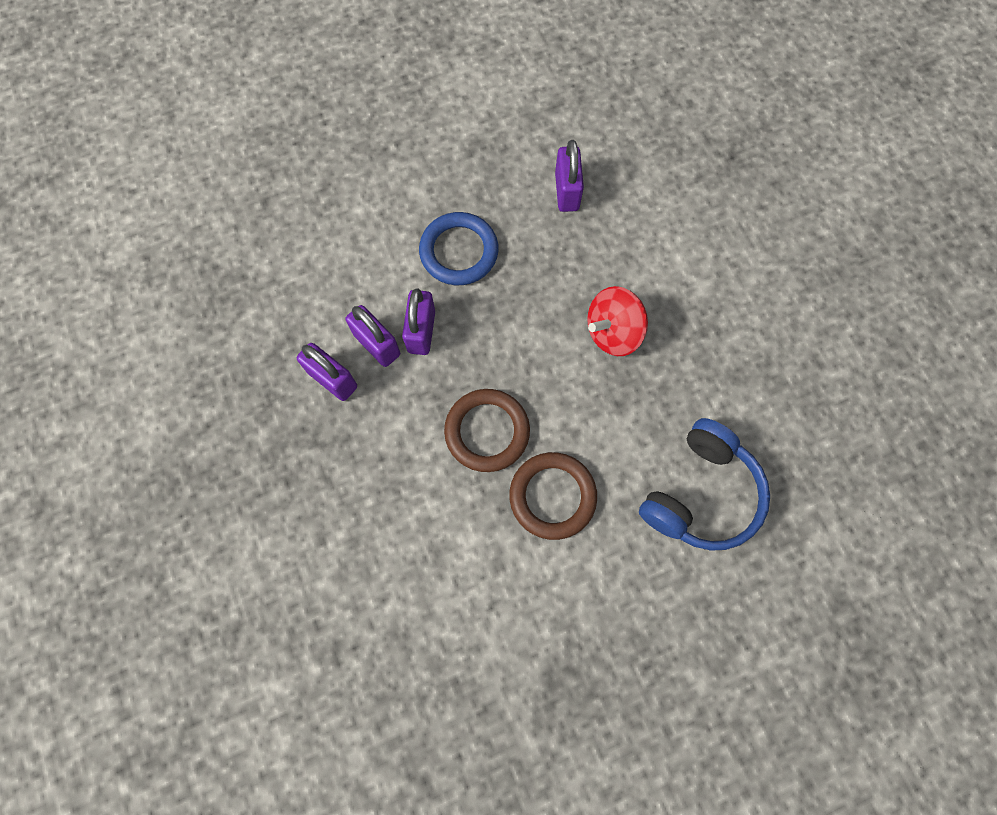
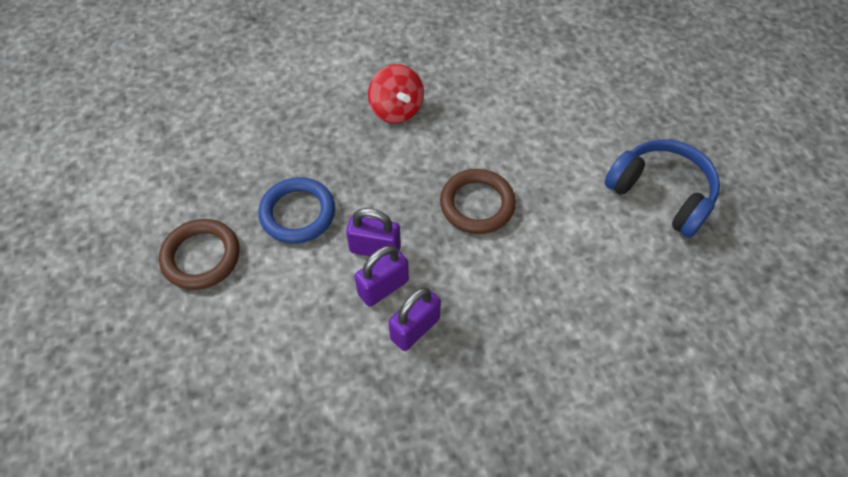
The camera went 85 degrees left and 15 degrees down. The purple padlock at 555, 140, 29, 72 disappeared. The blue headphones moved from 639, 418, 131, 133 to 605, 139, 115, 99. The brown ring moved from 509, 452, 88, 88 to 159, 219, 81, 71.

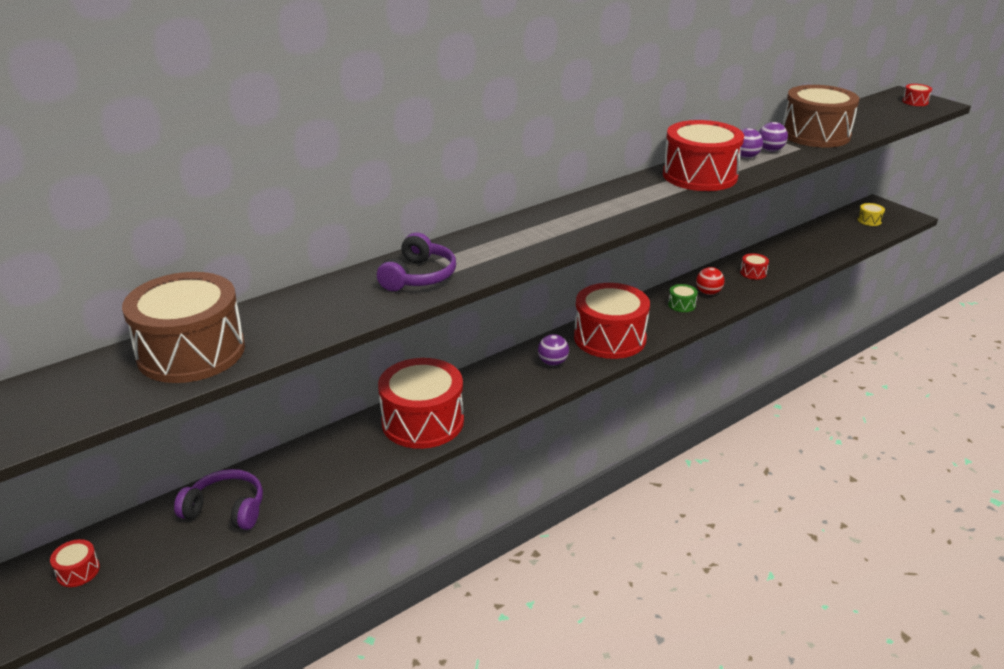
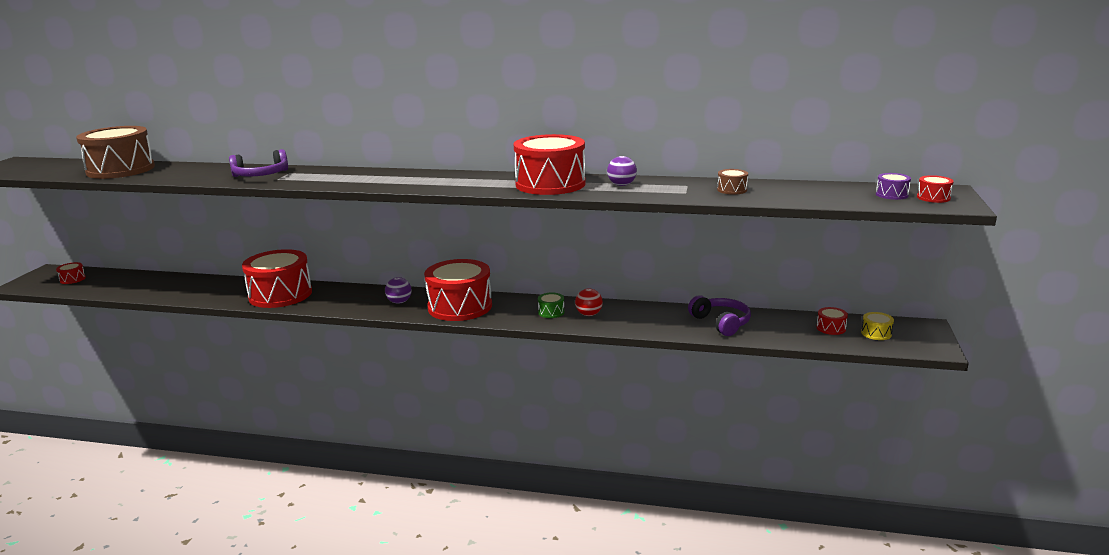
The camera went 50 degrees right and 10 degrees down. The brown drum at 783, 85, 76, 63 changed to 0.40 times the size. The purple ball at 759, 122, 29, 30 disappeared. The red drum moved from 740, 253, 29, 27 to 817, 307, 31, 28. The purple headphones moved from 174, 469, 89, 61 to 688, 295, 63, 41. The purple drum at 876, 173, 35, 27 appeared.

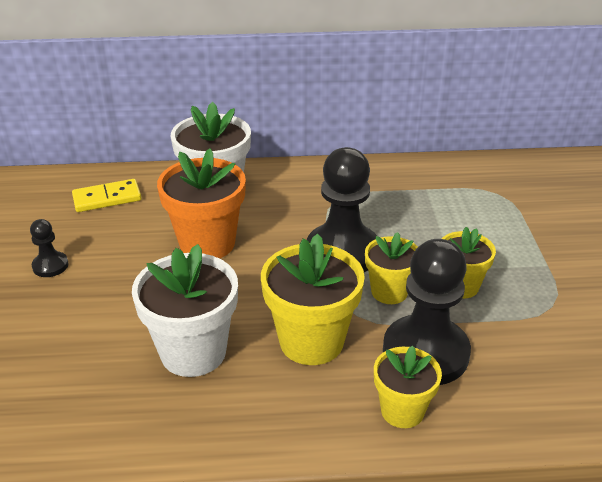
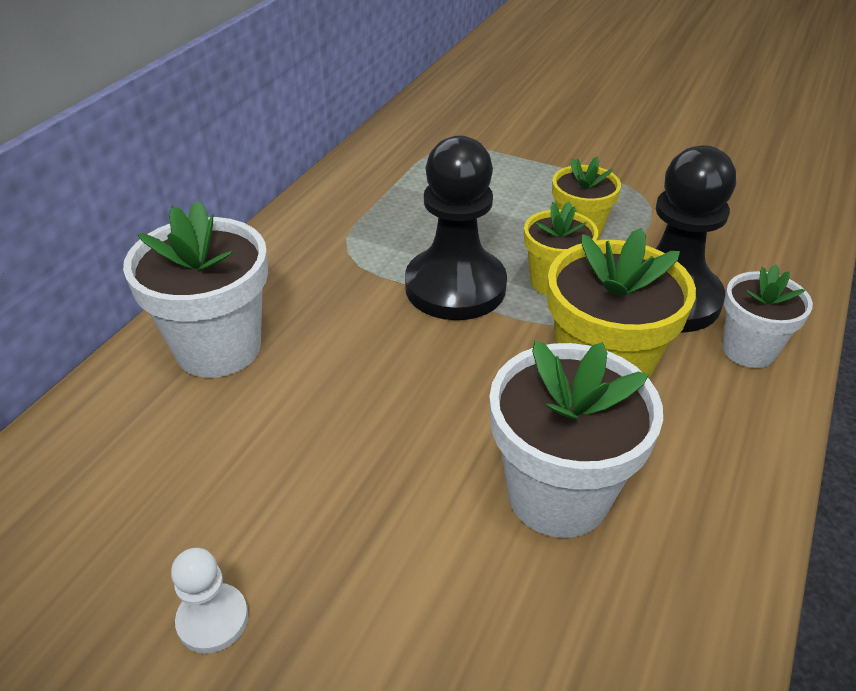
The camera went 60 degrees left and 5 degrees up. The orange flower pot at 157, 148, 89, 110 disappeared. The yellow domino at 72, 179, 69, 33 disappeared. The black pawn at 30, 219, 39, 58 became the white pawn at 171, 548, 77, 106. The yellow flower pot at 374, 346, 68, 82 became the white flower pot at 723, 264, 90, 104.

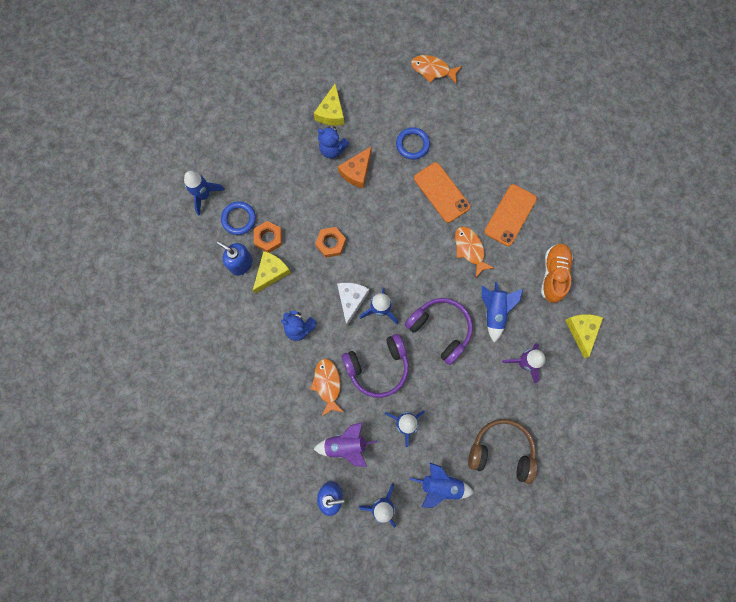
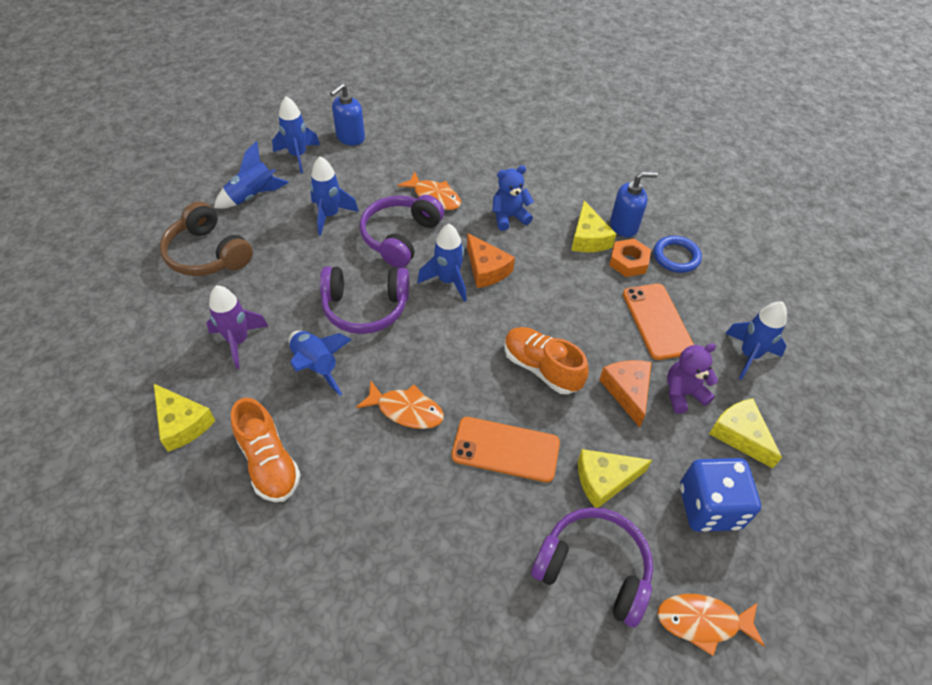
The camera went 135 degrees right and 25 degrees down. The orange fish at 411, 55, 51, 29 turned 150 degrees counterclockwise. The blue teddy bear at 318, 126, 31, 32 became the purple teddy bear at 667, 343, 51, 71. The blue ring at 396, 127, 34, 33 was replaced by the yellow cheese at 578, 449, 74, 59. The blue rocket moved from 184, 171, 41, 45 to 725, 301, 62, 79. The orange phone moved from 484, 184, 53, 62 to 623, 284, 71, 76. The orange nut at 315, 227, 31, 31 disappeared. The white cheese at 337, 283, 32, 43 became the orange cheese at 467, 233, 48, 55. The brown headphones at 468, 419, 69, 65 turned 75 degrees clockwise. The purple rocket at 314, 422, 64, 45 disappeared. The orange shoe at 504, 327, 85, 67 appeared. The blue dice at 680, 458, 81, 74 appeared. The purple headphones at 531, 507, 122, 121 appeared.

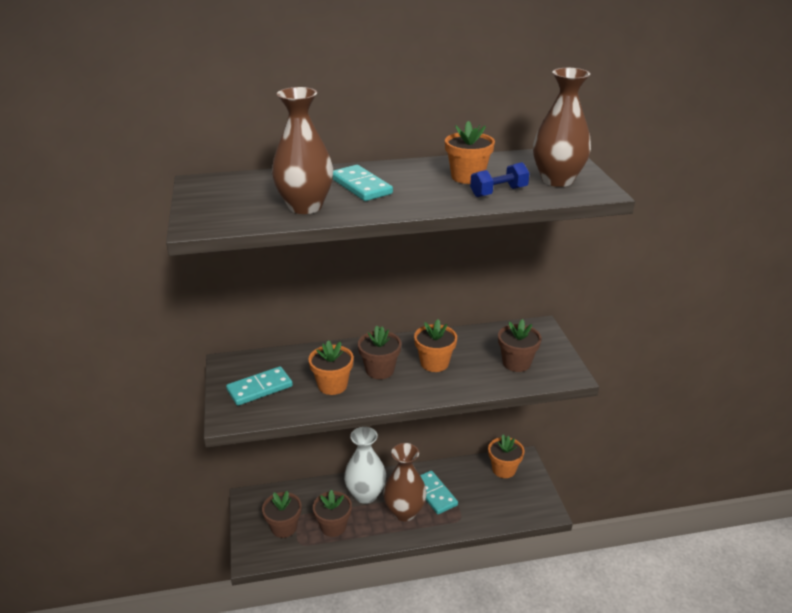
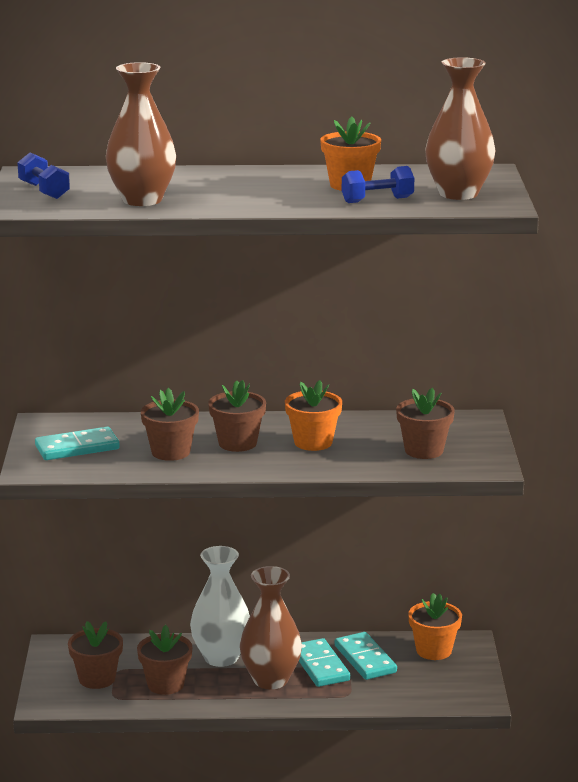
The camera went 10 degrees right and 10 degrees down. The turquoise domino moved from 333, 165, 60, 36 to 335, 632, 62, 48. The orange flower pot at 308, 340, 46, 55 became the brown flower pot at 141, 388, 58, 73. The blue dumbbell at 17, 153, 53, 46 appeared.

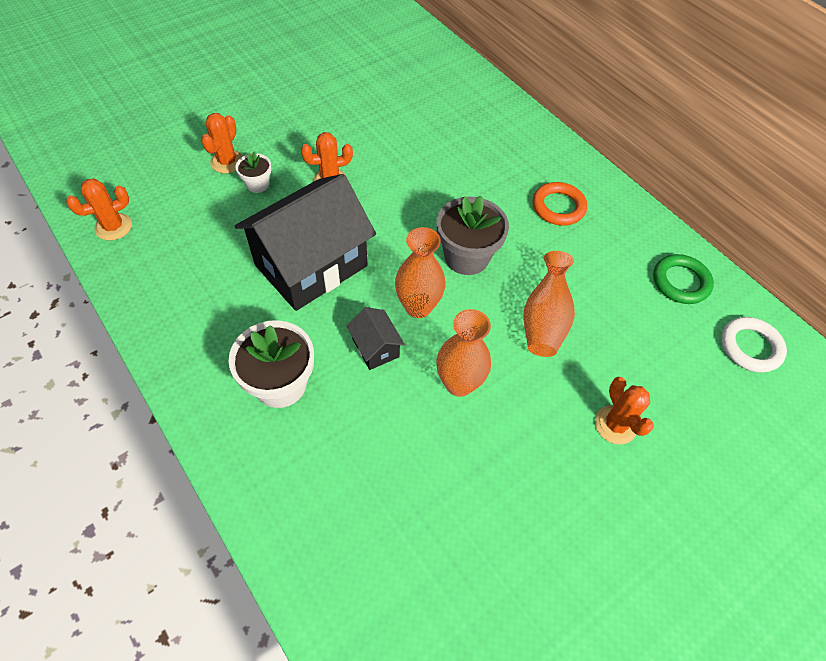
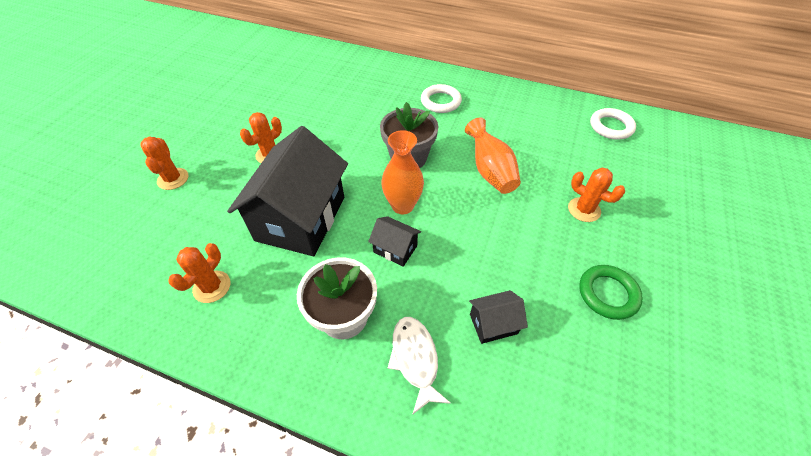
The camera went 30 degrees left and 5 degrees down. The white flower pot at 236, 151, 35, 42 disappeared. The orange cactus moved from 66, 178, 66, 62 to 168, 243, 62, 60. The orange ring at 533, 182, 54, 44 became the white ring at 421, 84, 41, 29. The green ring moved from 653, 254, 61, 50 to 579, 265, 64, 55. The orange vase at 436, 309, 55, 88 disappeared. The black house at 469, 290, 59, 54 appeared. The white fish at 388, 317, 63, 98 appeared.

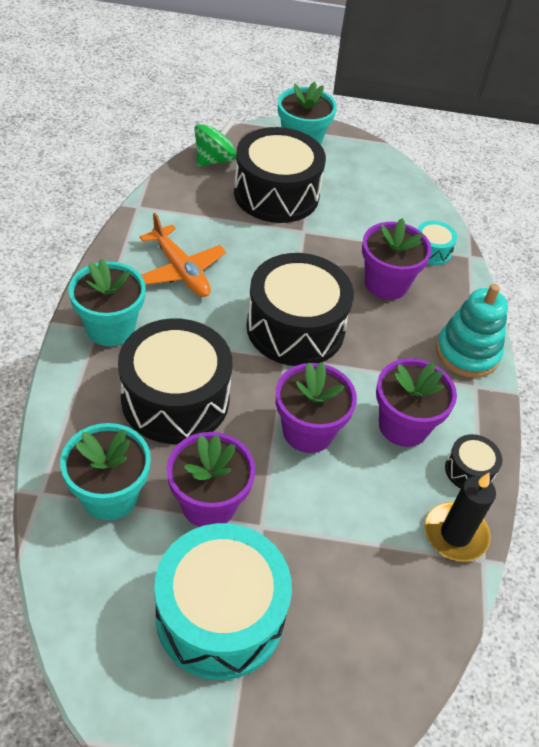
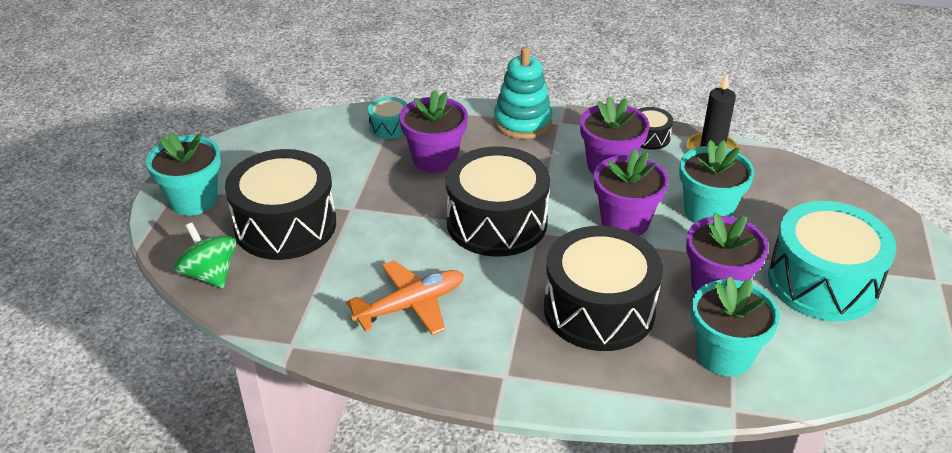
The camera went 80 degrees left and 10 degrees down. The turquoise flower pot moved from 68, 258, 78, 88 to 679, 140, 75, 83.

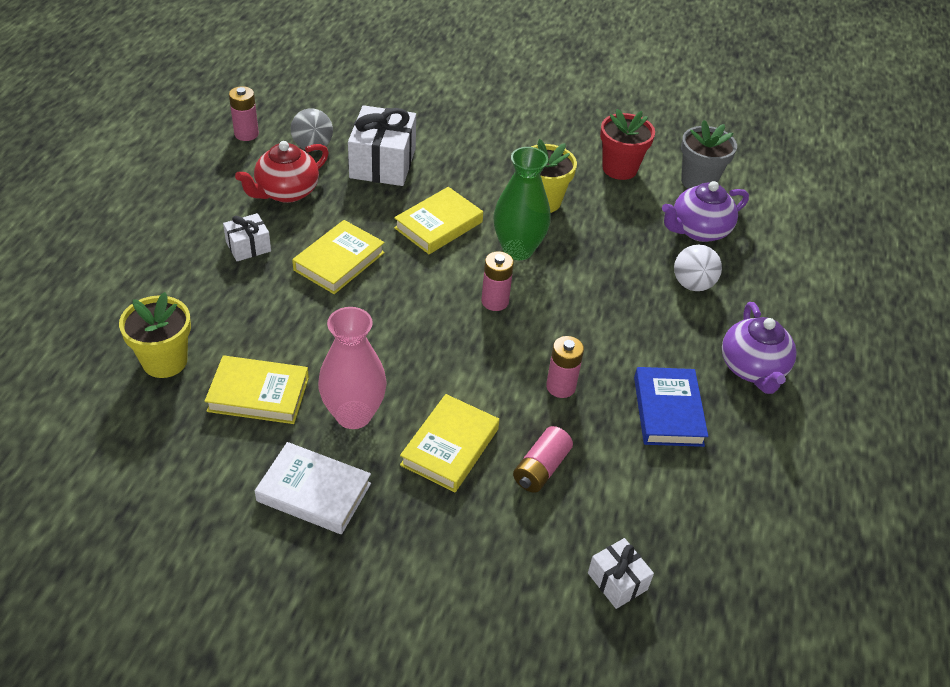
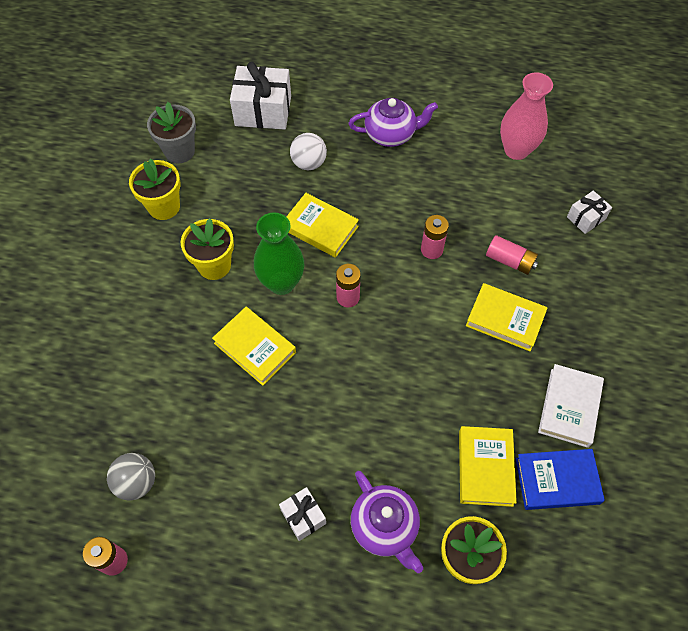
The camera went 90 degrees left and 15 degrees up. The white gift moved from 348, 105, 68, 81 to 230, 62, 61, 67. The red flower pot at 600, 109, 55, 71 became the yellow flower pot at 129, 158, 52, 62. The red teapot at 235, 141, 94, 62 disappeared. The purple teapot moved from 662, 181, 87, 61 to 351, 471, 72, 102. The yellow book moved from 292, 220, 93, 74 to 286, 193, 73, 65. The pink vase moved from 318, 307, 69, 122 to 500, 72, 53, 88. The blue book moved from 634, 367, 74, 80 to 516, 449, 89, 61.

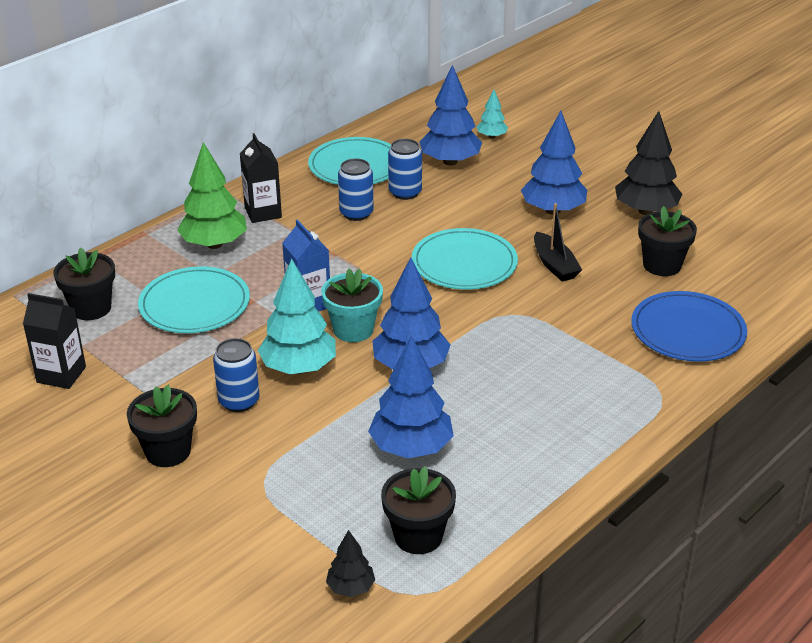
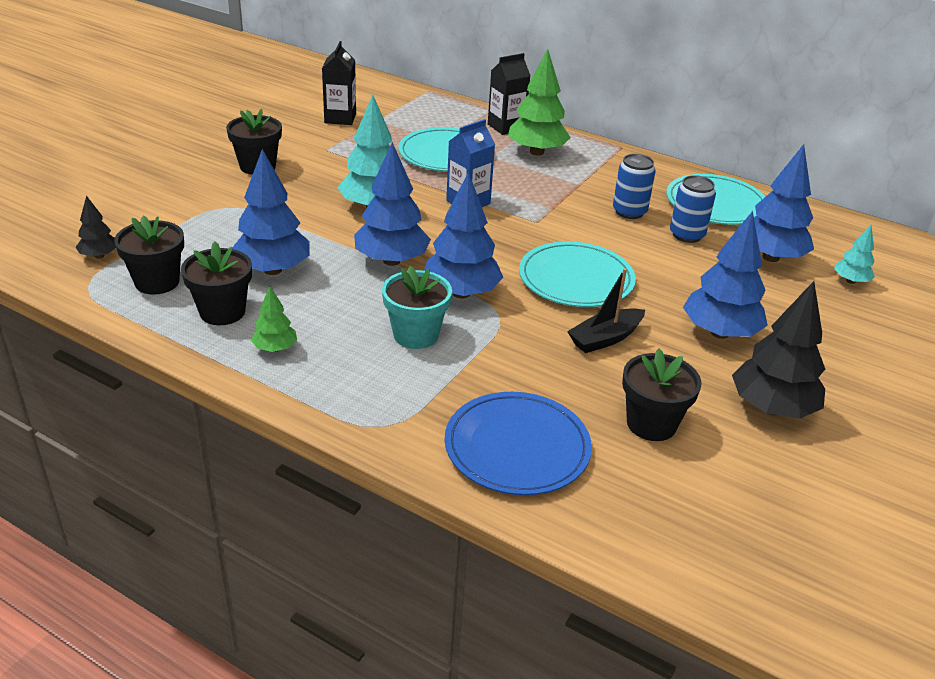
The camera went 75 degrees right and 0 degrees up. The black carton moved from 240, 133, 42, 90 to 488, 53, 42, 82. The black flower pot moved from 53, 248, 62, 72 to 181, 242, 71, 83. The turquoise flower pot moved from 321, 269, 62, 73 to 382, 266, 70, 83. The blue can at 213, 338, 46, 74 disappeared. The blue tree at 424, 172, 79, 126 appeared. The green tree at 251, 285, 46, 67 appeared.

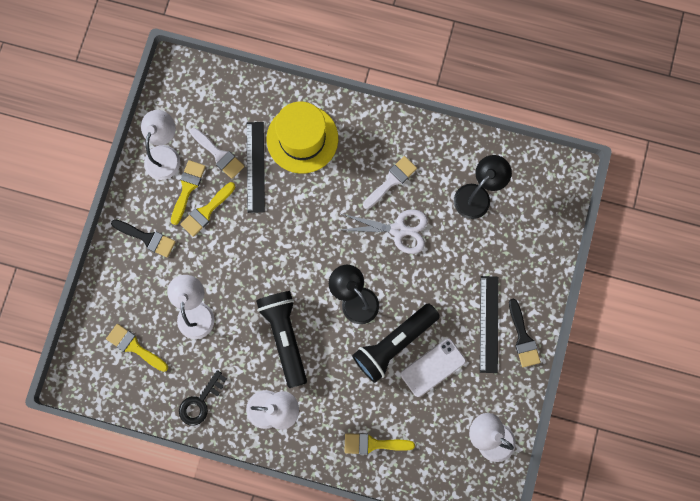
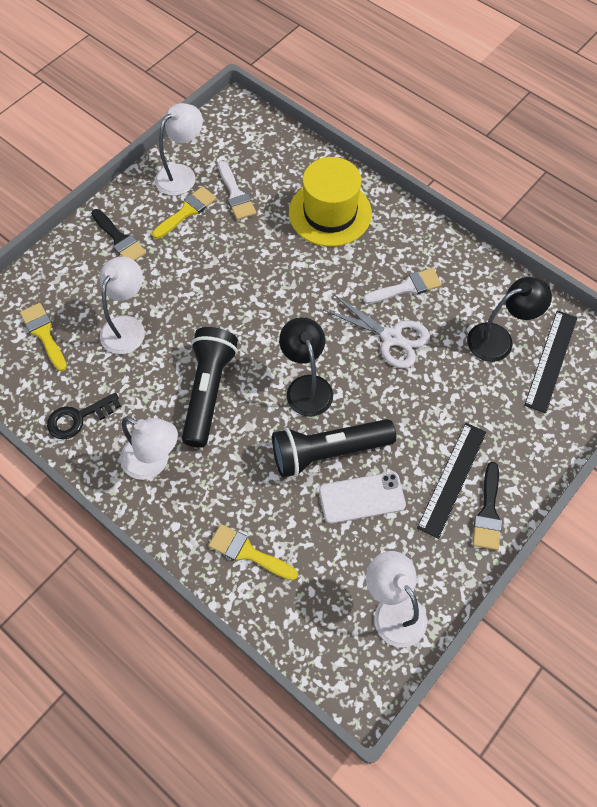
The camera went 25 degrees right and 15 degrees down. The black ruler moved from 247, 122, 18, 91 to 524, 310, 53, 103. The yellow brush at 180, 182, 55, 55 disappeared.

